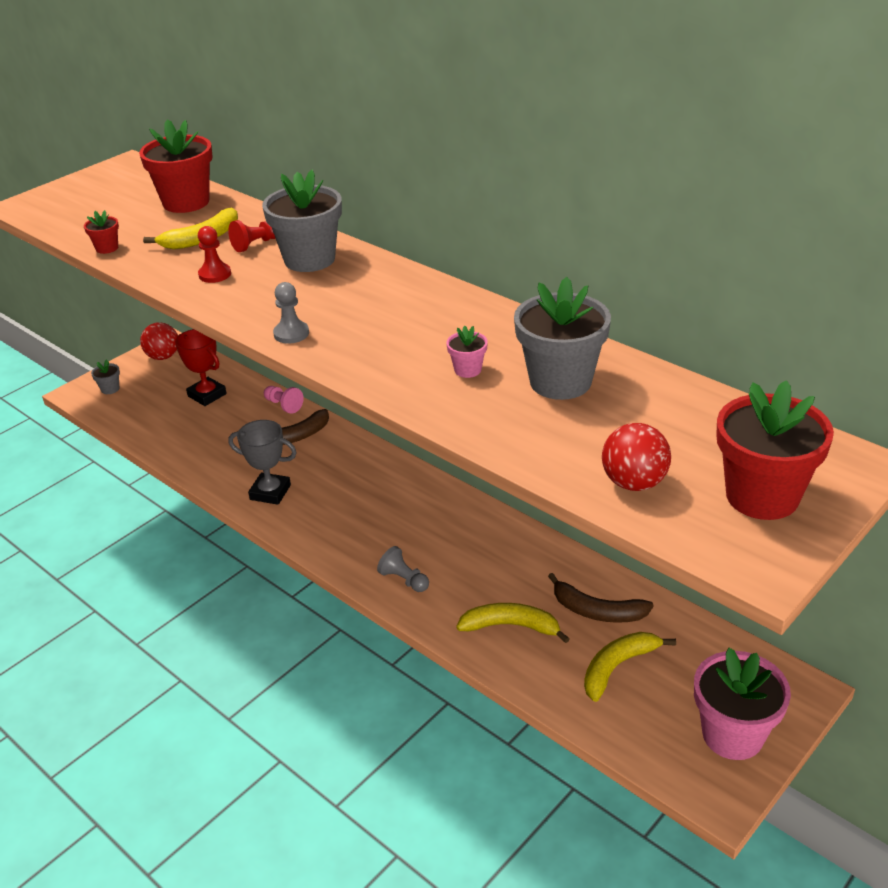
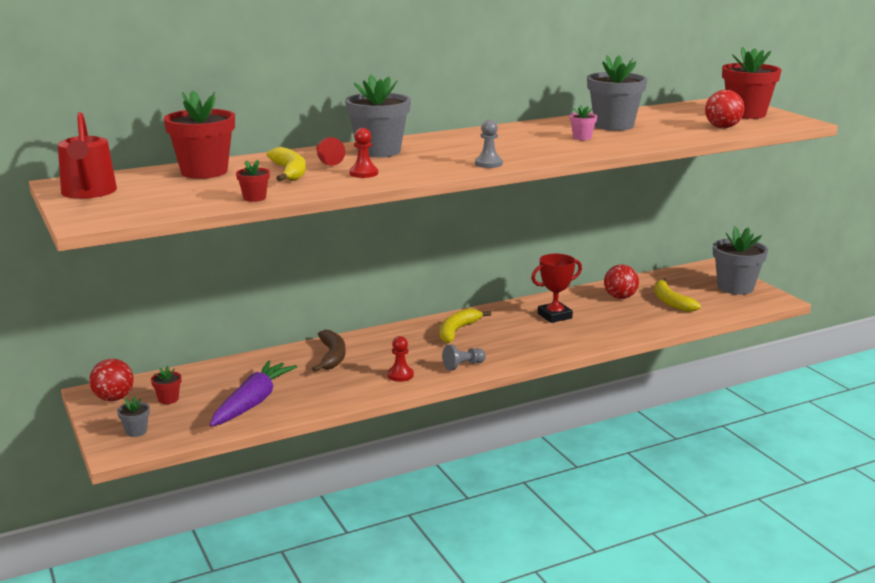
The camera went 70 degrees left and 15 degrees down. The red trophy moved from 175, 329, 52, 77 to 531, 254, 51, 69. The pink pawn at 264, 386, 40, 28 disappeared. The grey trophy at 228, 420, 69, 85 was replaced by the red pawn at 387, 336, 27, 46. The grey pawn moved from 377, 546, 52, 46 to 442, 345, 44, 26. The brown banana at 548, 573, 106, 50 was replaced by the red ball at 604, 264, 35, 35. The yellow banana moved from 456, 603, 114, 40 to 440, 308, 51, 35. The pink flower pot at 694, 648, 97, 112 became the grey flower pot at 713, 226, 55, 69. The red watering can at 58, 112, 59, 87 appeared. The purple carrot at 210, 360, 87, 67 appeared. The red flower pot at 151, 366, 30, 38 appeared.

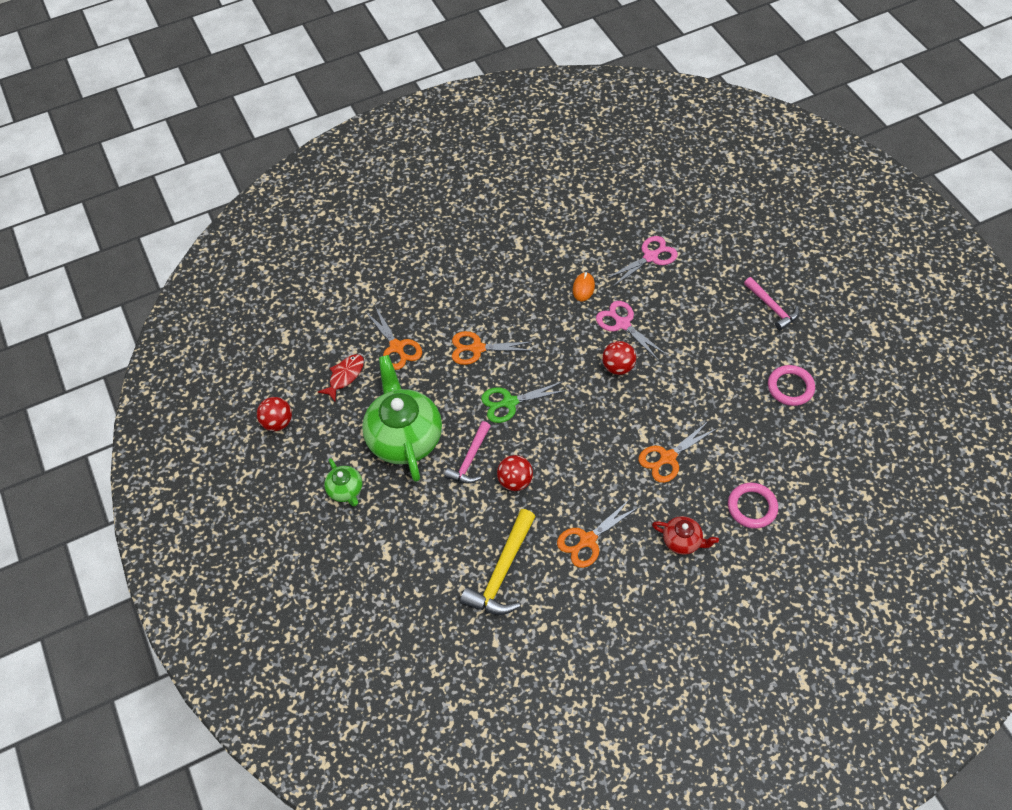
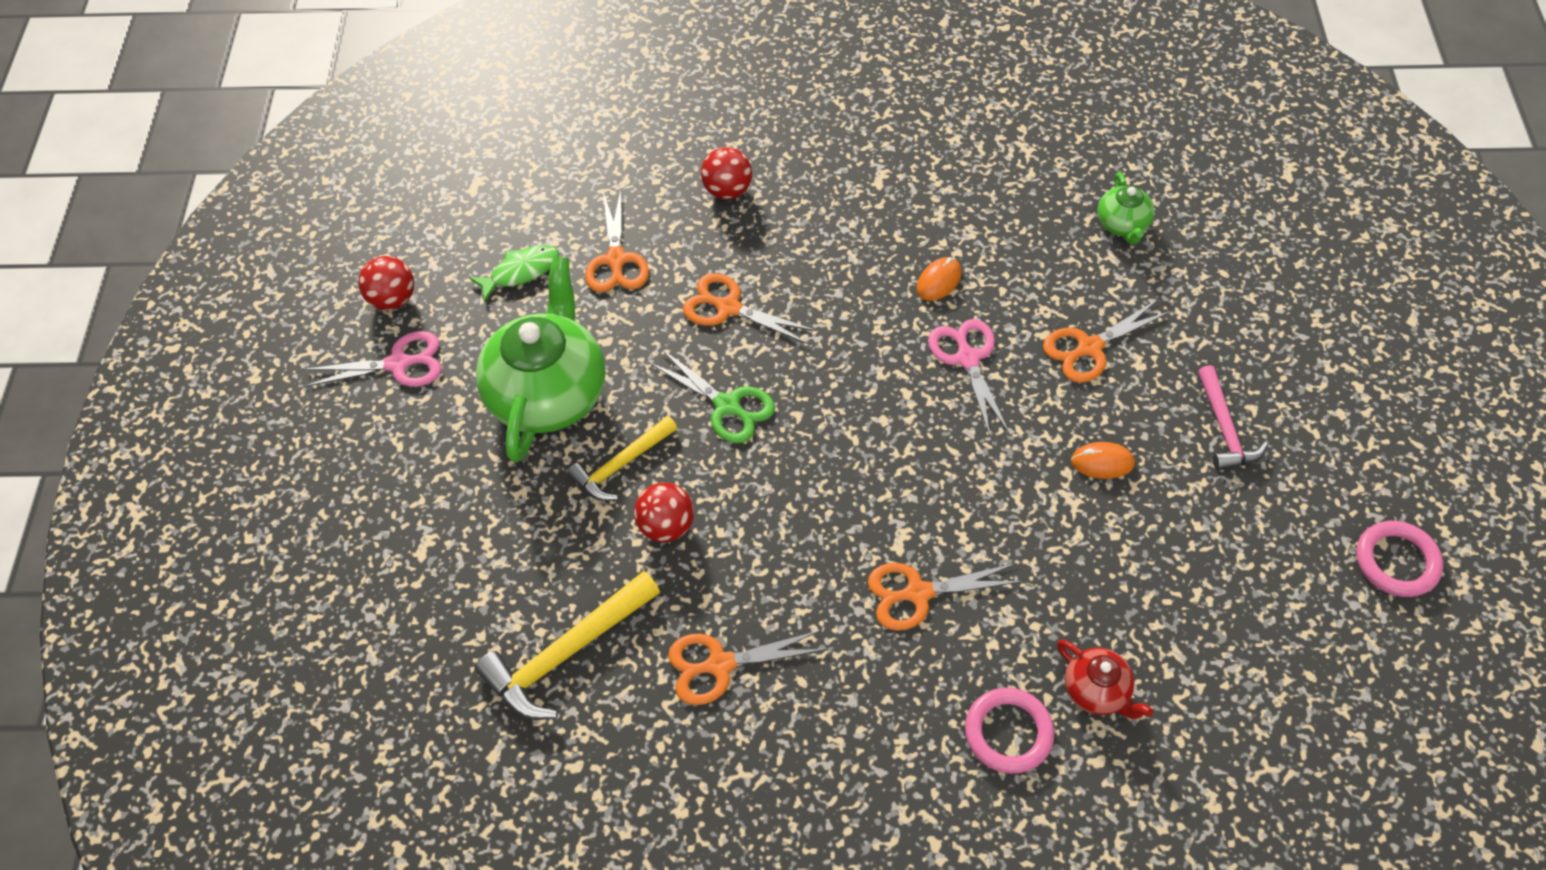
The camera went 25 degrees right and 0 degrees up. The pink scissors moved from 606, 236, 72, 50 to 302, 331, 140, 56. The red ball moved from 602, 341, 34, 34 to 701, 147, 51, 53. The red fish at 318, 354, 46, 47 became the green fish at 469, 245, 90, 57. The pink ring moved from 768, 365, 47, 41 to 1356, 521, 87, 76. The green scissors at 481, 382, 86, 41 turned 150 degrees counterclockwise. The pink hammer at 444, 421, 47, 63 became the yellow hammer at 567, 416, 110, 85. The green teapot moved from 324, 458, 39, 49 to 1097, 172, 58, 73. The red teapot moved from 652, 516, 67, 39 to 1057, 639, 96, 80. The orange scissors at 1043, 299, 128, 84 appeared. The orange mouse at 1071, 442, 64, 37 appeared.

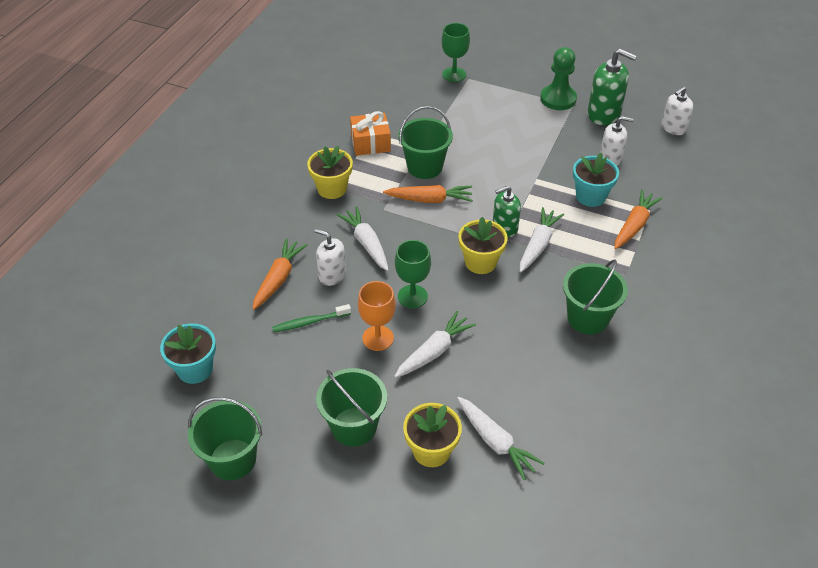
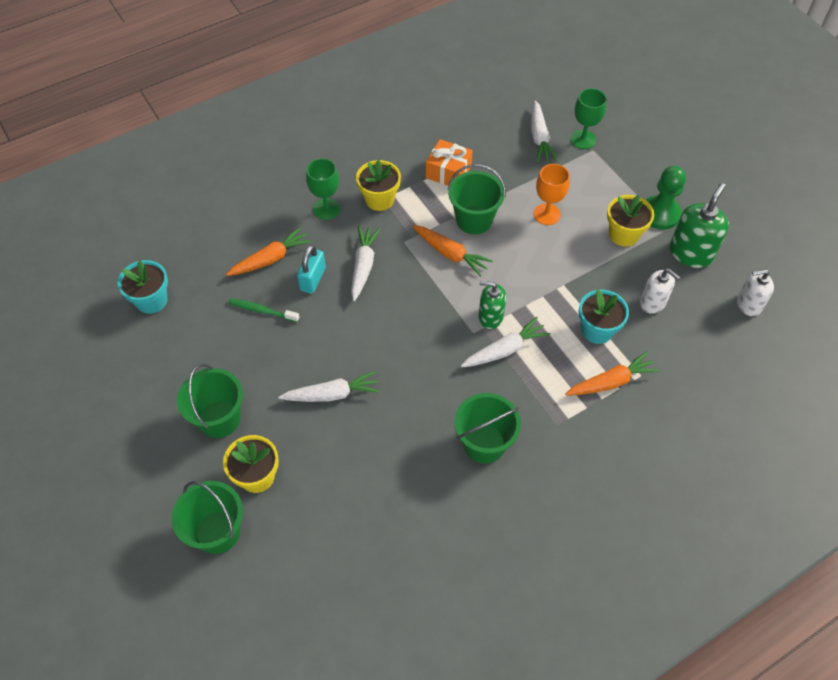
The camera went 35 degrees right and 10 degrees up. The green soap dispenser at 587, 49, 50, 76 turned 120 degrees counterclockwise. The yellow flower pot moved from 459, 217, 49, 57 to 607, 195, 47, 51. The white soap dispenser at 315, 229, 31, 57 was replaced by the turquoise padlock at 297, 245, 29, 49. The green goblet moved from 395, 240, 36, 68 to 306, 158, 34, 62. The orange goblet moved from 358, 281, 38, 70 to 534, 164, 36, 61. The green bucket moved from 188, 397, 74, 83 to 172, 481, 71, 73. The white carrot moved from 457, 397, 88, 83 to 531, 100, 27, 62.

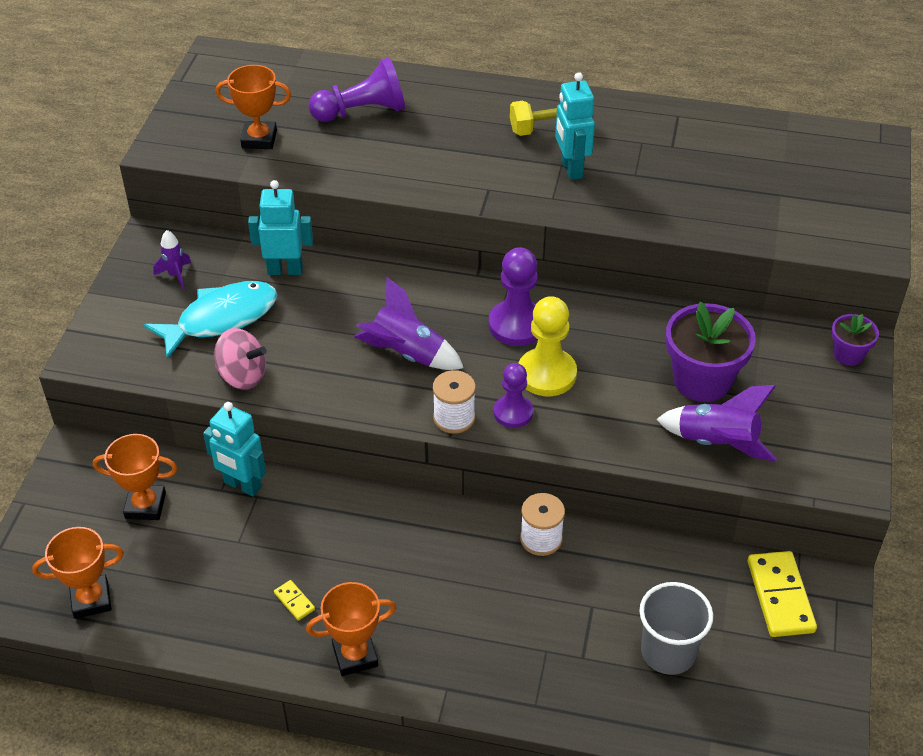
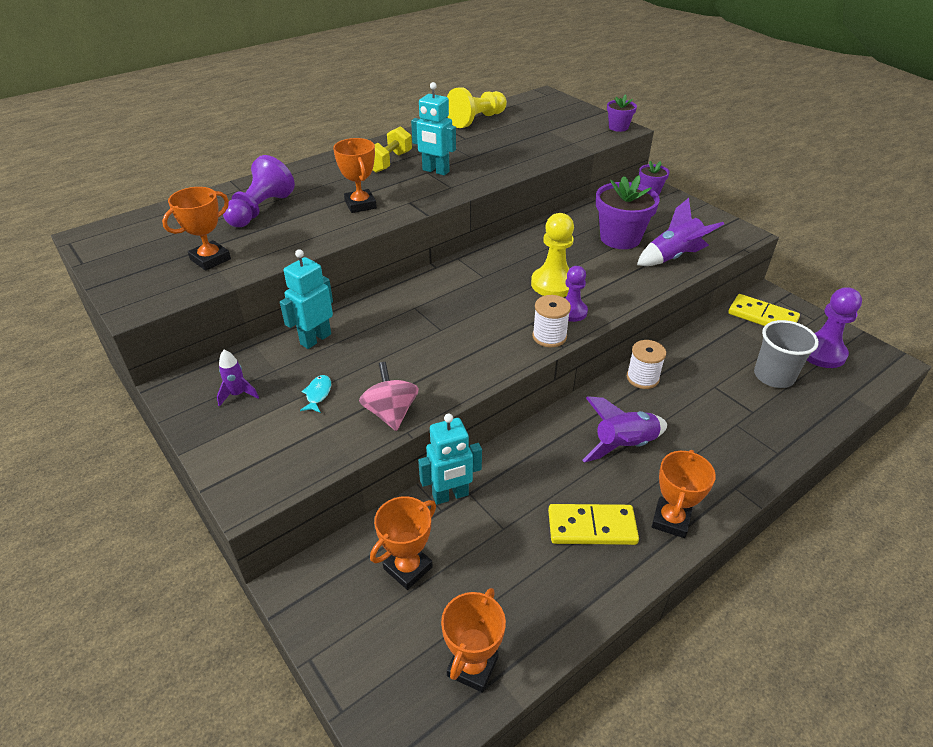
The camera went 50 degrees left and 5 degrees down. The purple pawn moved from 489, 248, 49, 98 to 807, 287, 55, 81. The purple rocket moved from 354, 277, 110, 93 to 582, 396, 85, 67. The turquoise fish at 144, 281, 133, 78 changed to 0.40 times the size. The pink spinning top at 214, 328, 53, 62 turned 75 degrees counterclockwise. The yellow domino at 274, 580, 41, 41 changed to 2.17 times the size. The yellow pawn at 447, 87, 60, 41 appeared. The purple flower pot at 607, 94, 30, 38 appeared. The orange trophy at 333, 138, 44, 75 appeared.

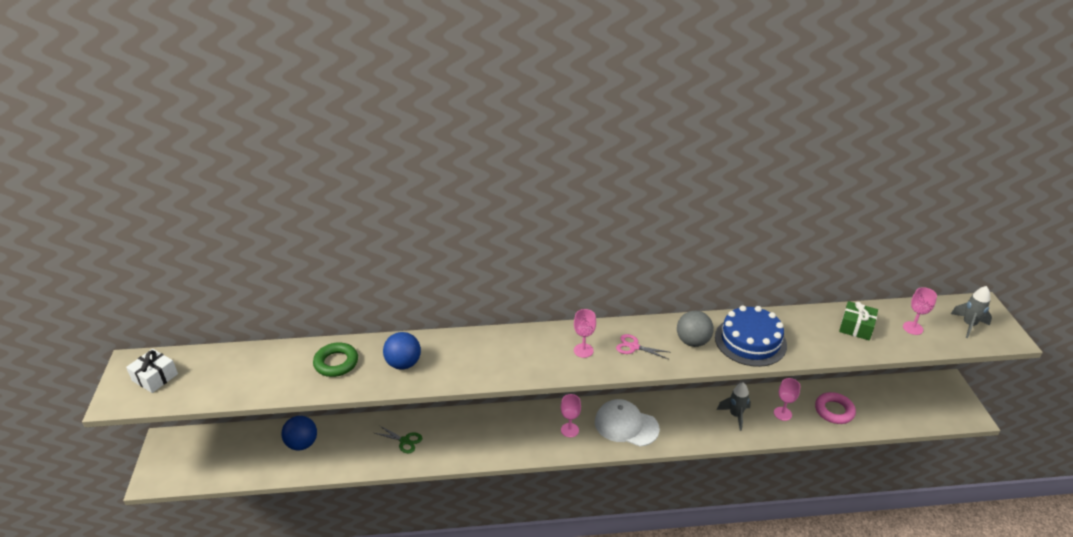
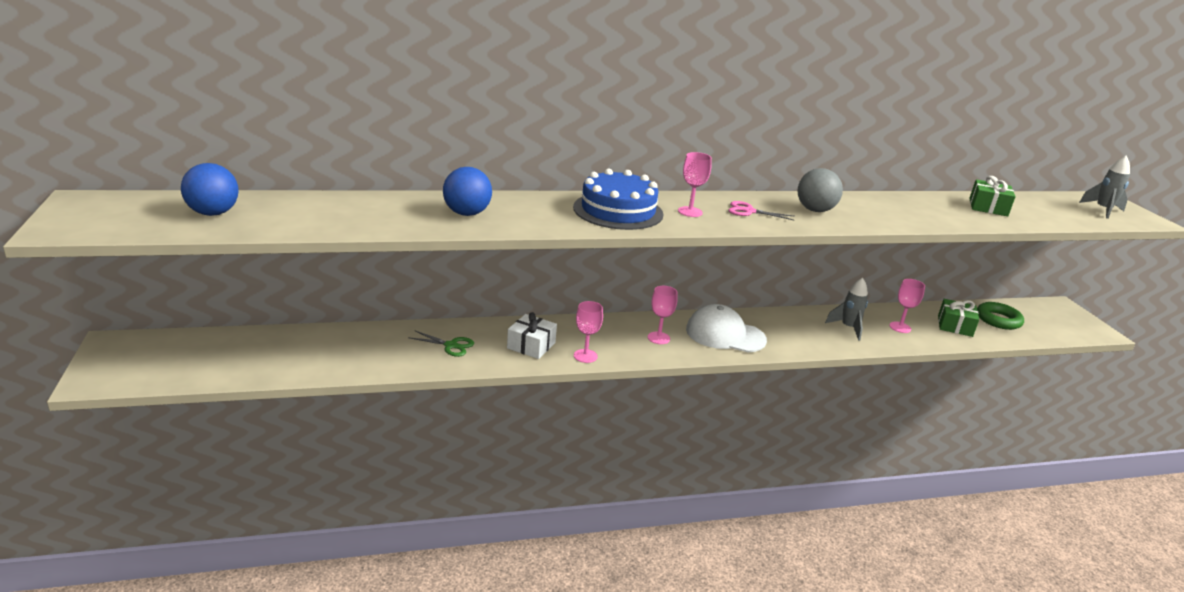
The camera went 10 degrees left and 10 degrees down. The pink goblet moved from 903, 287, 34, 48 to 574, 301, 29, 62. The blue cake moved from 715, 305, 72, 62 to 573, 169, 90, 61. The green ring moved from 313, 343, 45, 34 to 977, 302, 47, 28. The white gift moved from 126, 349, 52, 44 to 507, 312, 50, 47. The pink ring at 815, 392, 41, 32 was replaced by the green gift at 938, 299, 41, 38. The blue ball moved from 281, 416, 36, 35 to 181, 163, 57, 53.

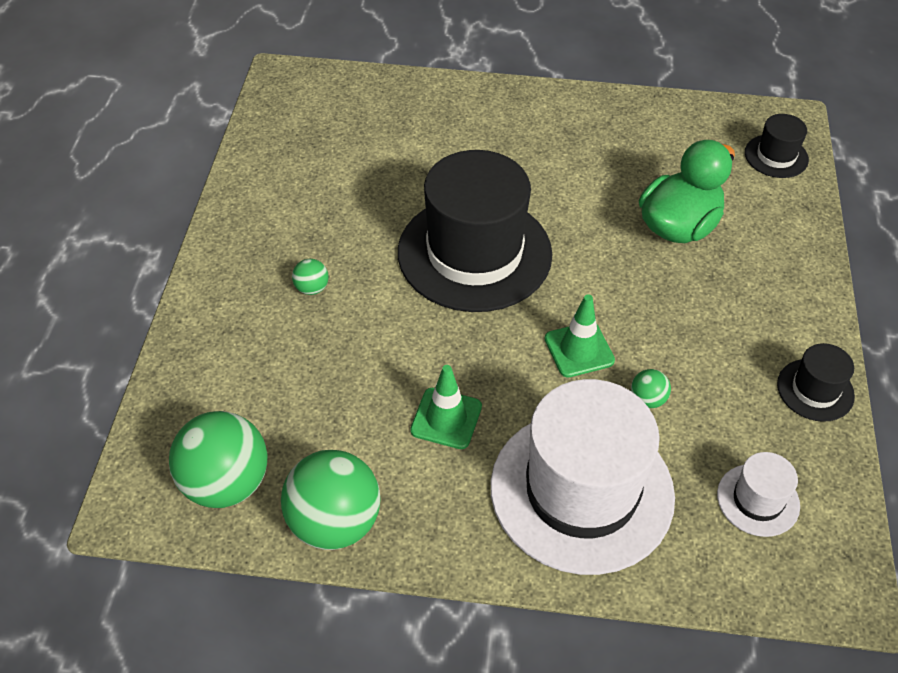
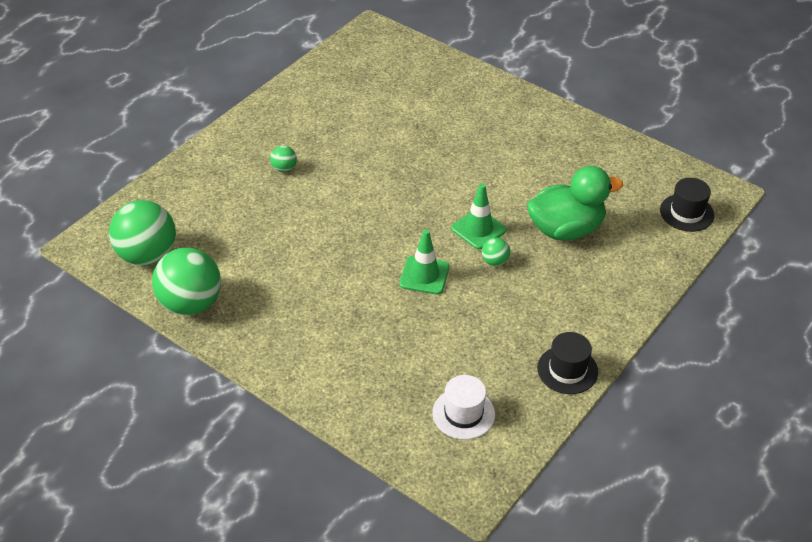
The camera went 30 degrees right and 5 degrees down. The black hat at 398, 150, 154, 162 disappeared. The green traffic cone moved from 410, 365, 72, 84 to 451, 184, 56, 65. The green ball moved from 631, 369, 40, 39 to 482, 238, 28, 28. The white hat at 491, 379, 184, 196 disappeared.

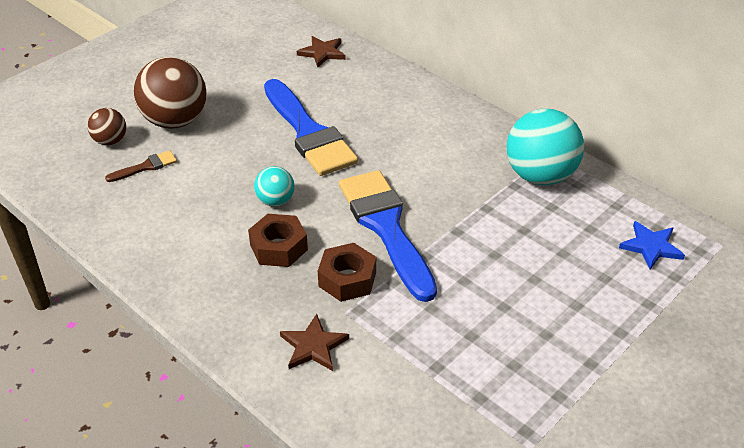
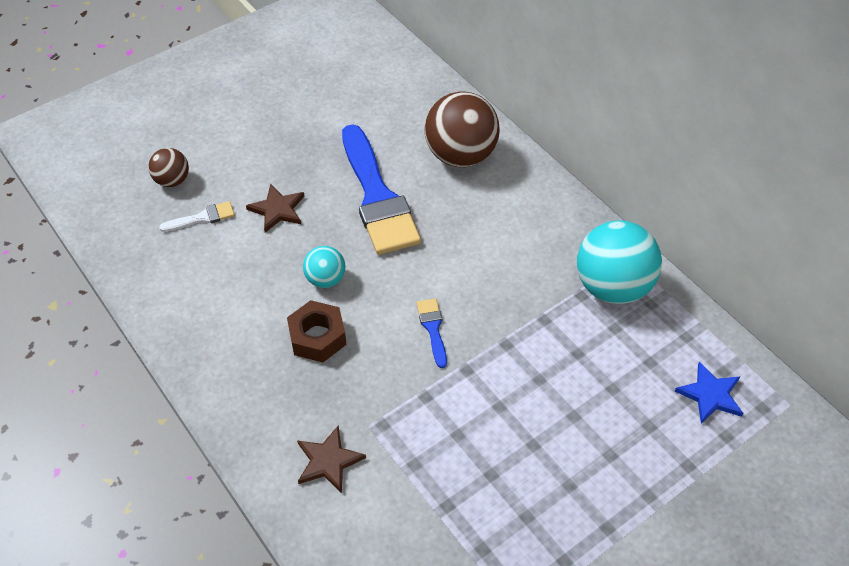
The camera went 10 degrees right and 10 degrees up. The brown star moved from 297, 36, 49, 31 to 246, 184, 59, 49. The brown ball moved from 134, 57, 72, 72 to 424, 92, 76, 75. The brown brush at 105, 150, 72, 32 became the white brush at 159, 201, 76, 31. The blue brush at 339, 170, 98, 132 changed to 0.42 times the size. The brown nut at 318, 243, 58, 59 disappeared.

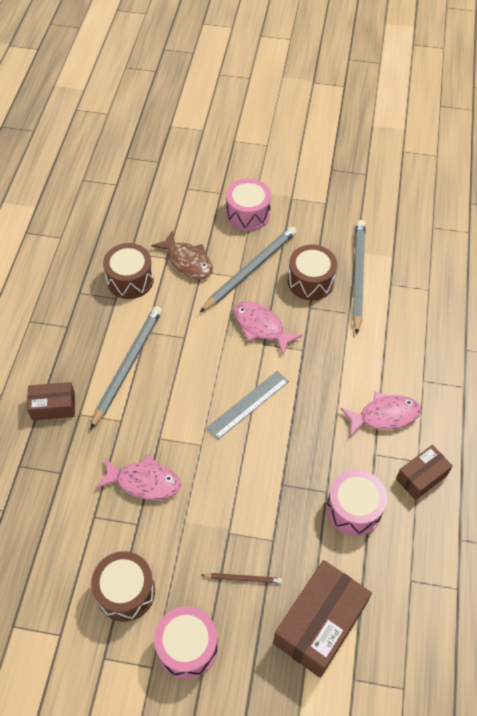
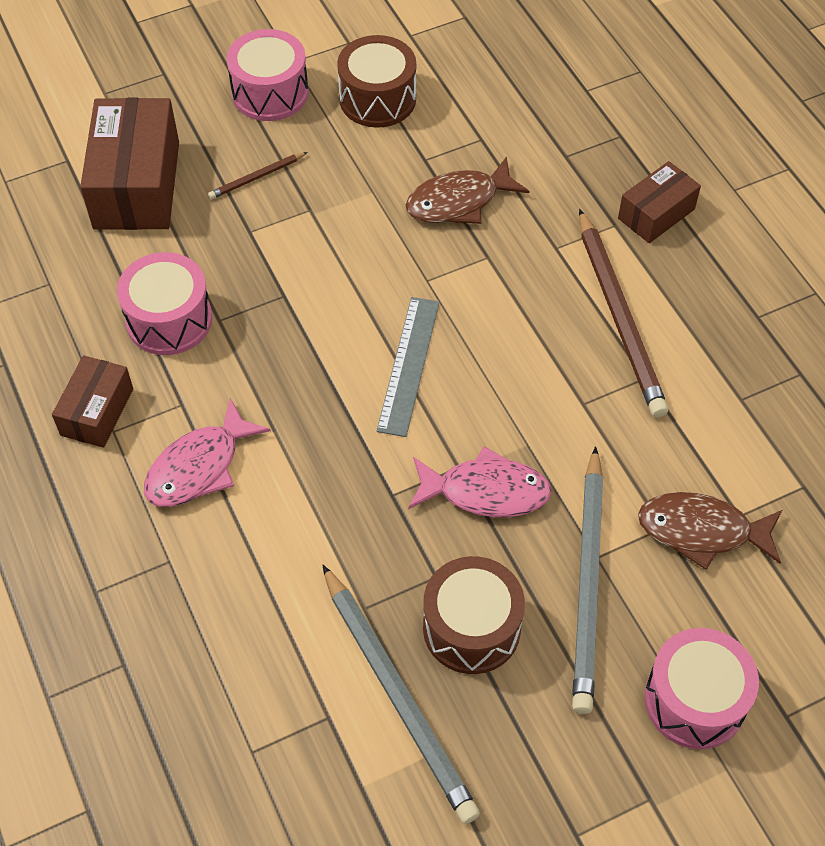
The camera went 145 degrees right and 0 degrees up. The brown drum at 103, 243, 51, 56 disappeared. The grey pencil at 90, 306, 72, 124 became the brown pencil at 579, 209, 89, 209. The pink fish at 96, 455, 85, 45 became the brown fish at 406, 156, 123, 68.

